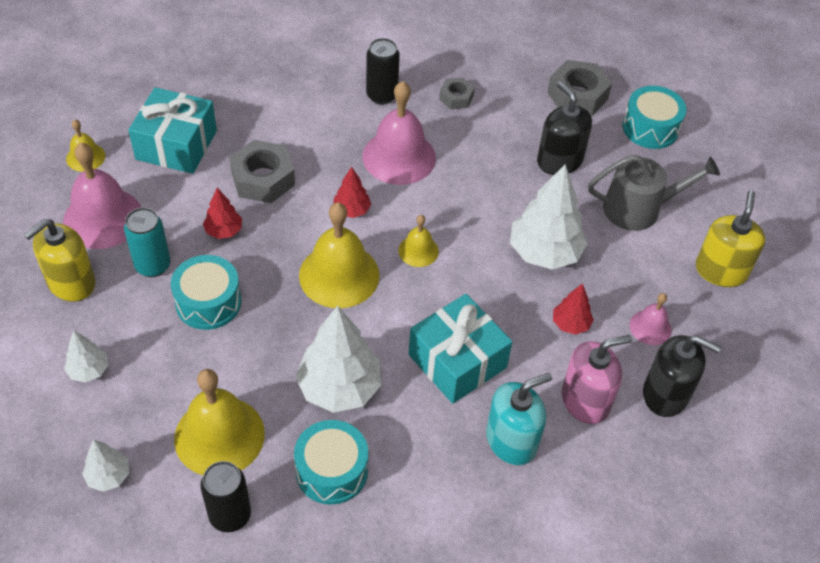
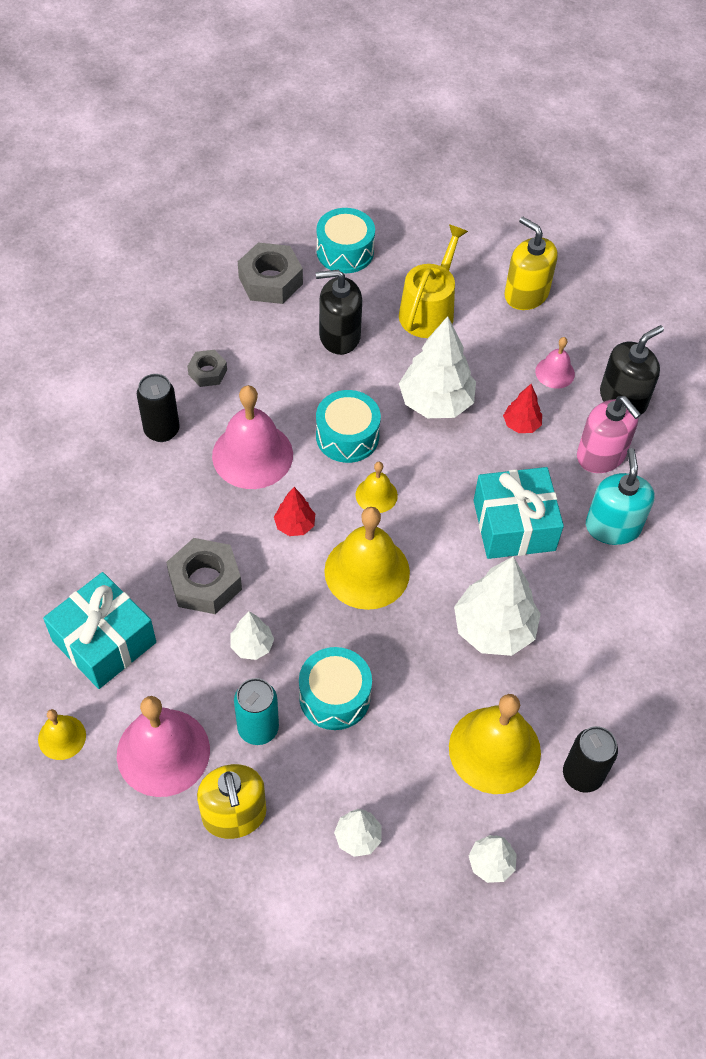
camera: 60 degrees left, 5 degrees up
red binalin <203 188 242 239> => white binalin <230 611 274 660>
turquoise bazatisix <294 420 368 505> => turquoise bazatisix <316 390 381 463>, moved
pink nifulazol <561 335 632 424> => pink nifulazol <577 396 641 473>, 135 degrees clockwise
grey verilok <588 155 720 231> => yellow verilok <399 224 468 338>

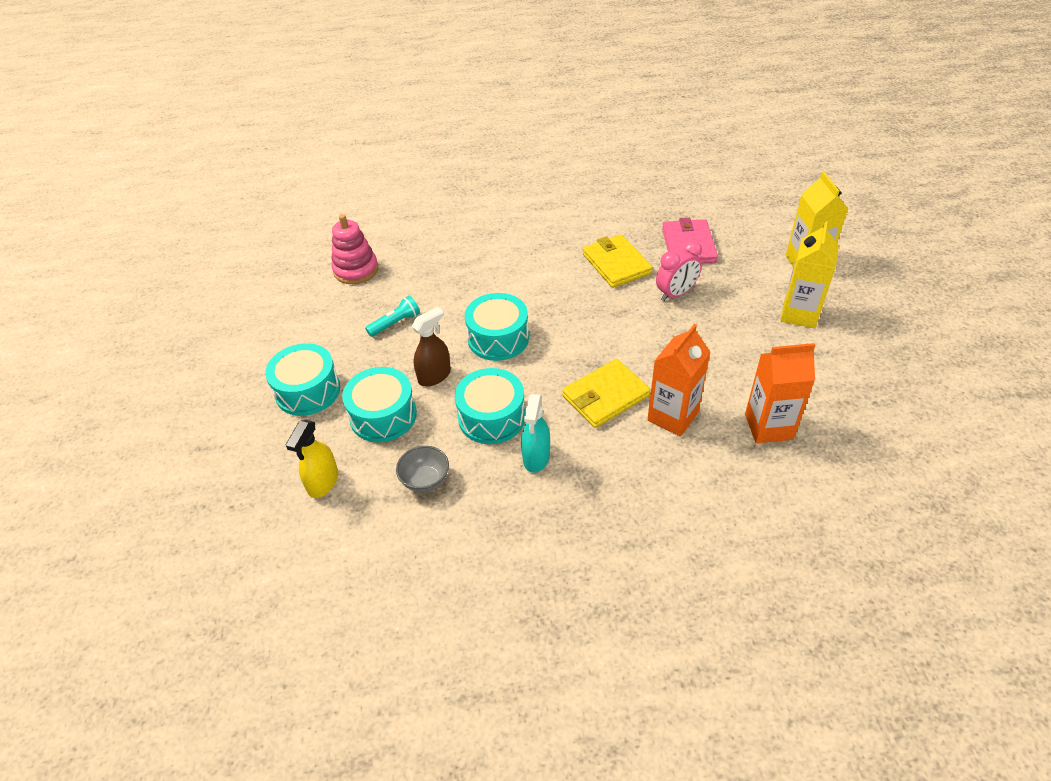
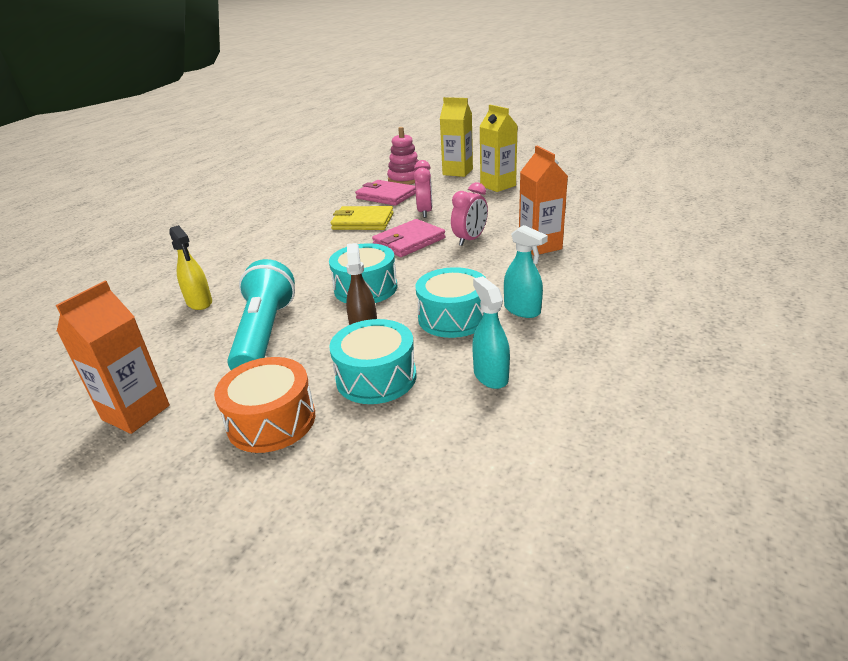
camera: 55 degrees left, 15 degrees down
turquoise bazatisix <265 343 340 416> => orange bazatisix <214 357 315 453>
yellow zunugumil <286 420 338 498> => yellow zunugumil <169 225 212 310>, moved
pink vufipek <331 214 378 284> => pink vufipek <387 127 419 185>, moved
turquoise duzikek <365 296 420 337> => turquoise duzikek <227 259 295 370>, x2.11
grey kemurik <396 446 449 493> => turquoise zunugumil <472 276 510 389>
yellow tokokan <562 359 651 428> => nothing
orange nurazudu <745 343 815 443> => orange nurazudu <56 281 170 434>, moved
nothing => pink tokokan <372 219 445 257>
nothing => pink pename <451 182 488 246>

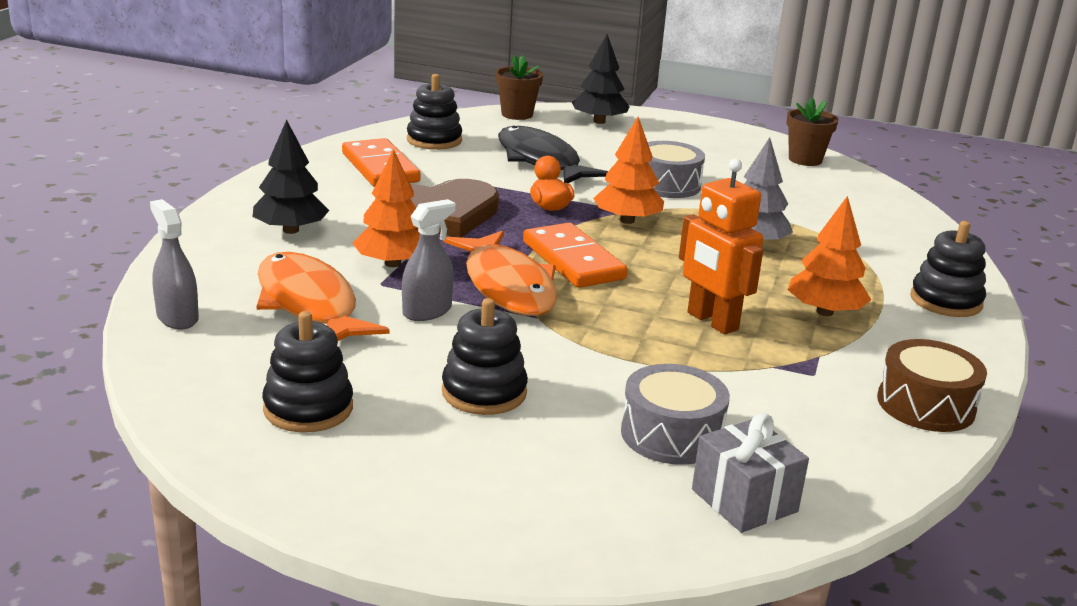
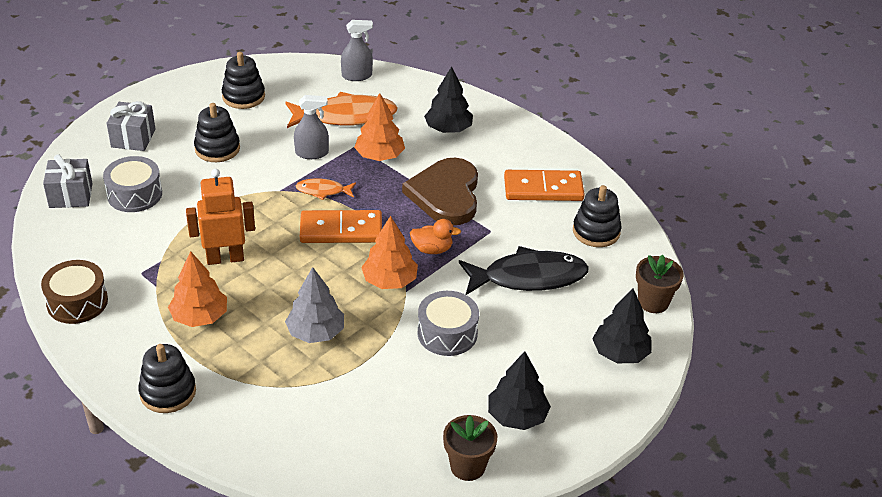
camera: 115 degrees right, 15 degrees up
grey zunugumil <402 199 456 321> => grey zunugumil <294 95 329 159>, 75 degrees counterclockwise
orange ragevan <444 231 557 316> => orange ragevan <296 178 356 200>, x0.50
nothing => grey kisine <107 101 156 151>
nothing => black binalin <488 351 551 430>

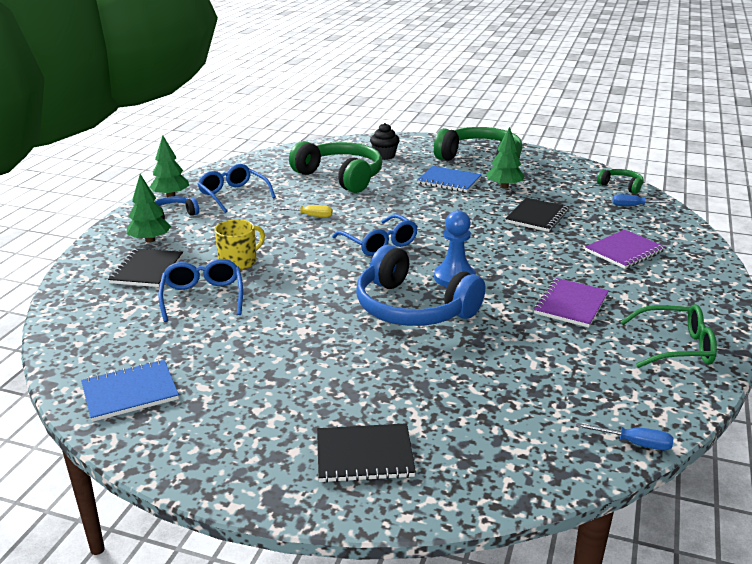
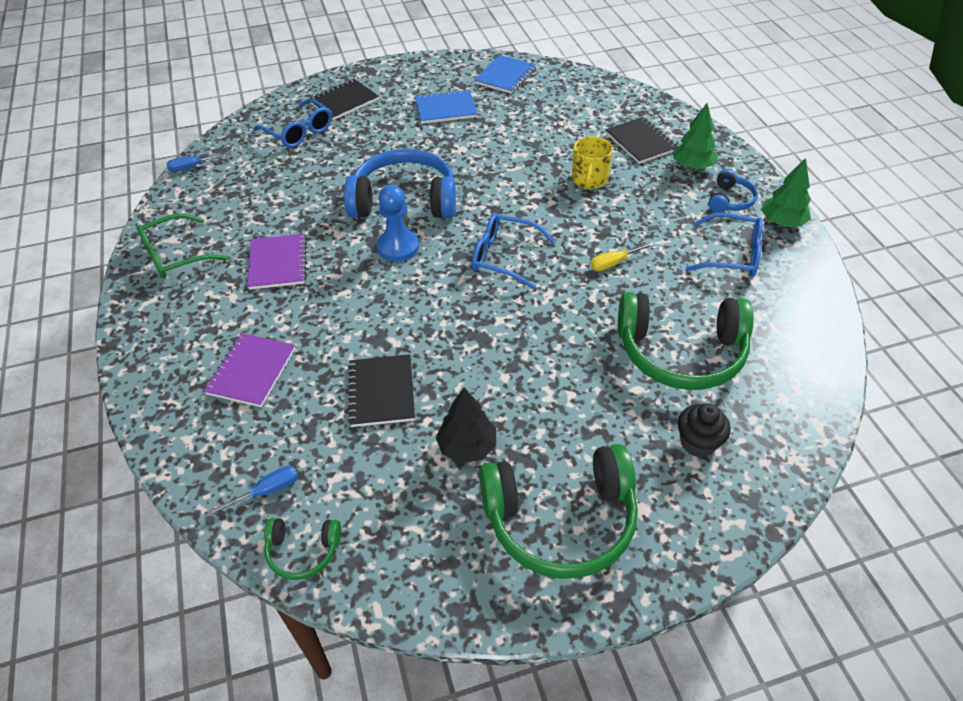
camera: 145 degrees right, 20 degrees up
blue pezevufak <158 259 243 322> => blue pezevufak <253 99 332 148>, moved
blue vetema <417 166 482 192> => blue vetema <415 89 477 124>, moved
green binalin <486 127 524 189> => black binalin <436 387 496 464>

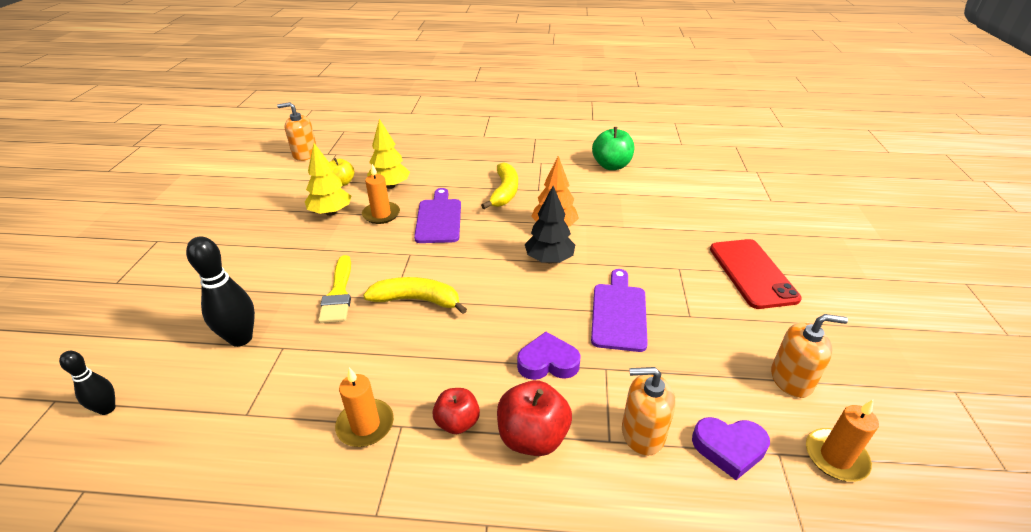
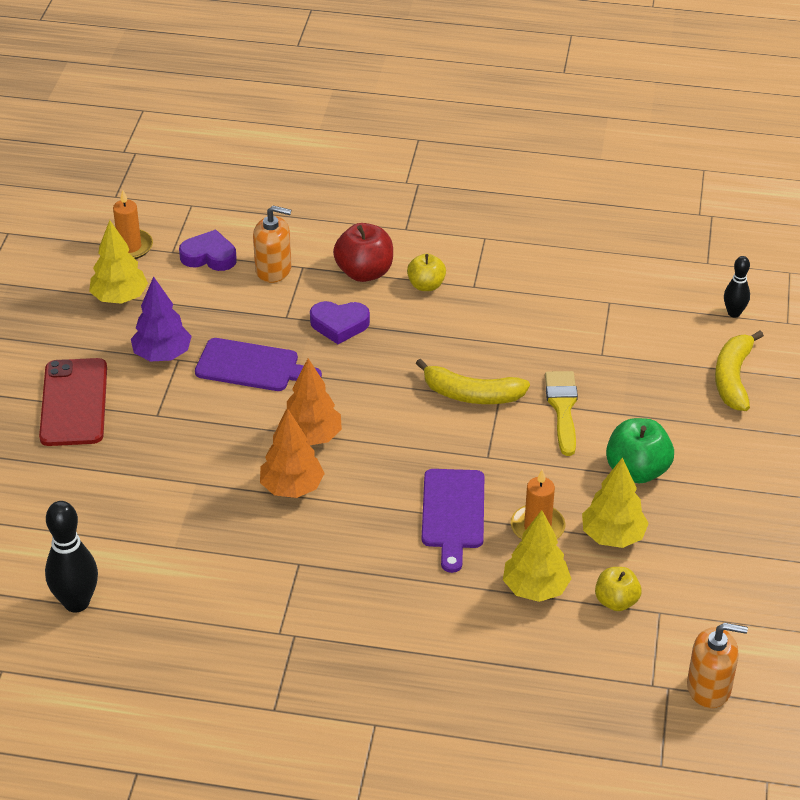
camera: 175 degrees left, 5 degrees up
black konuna <186 236 255 347> => black konuna <45 501 98 613>, moved
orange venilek <335 367 394 447> => nothing
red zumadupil <433 388 480 434> => yellow zumadupil <407 253 446 291>
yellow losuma <481 162 518 209> => yellow losuma <715 330 764 411>, moved
black binalin <525 186 575 263> => orange binalin <279 359 342 446>
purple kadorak <591 269 648 352> => purple kadorak <195 338 322 391>, 90 degrees counterclockwise
green zumadupil <592 127 634 170> => green zumadupil <606 418 674 484>, moved
orange nifulazol <771 314 848 398> => yellow binalin <89 220 148 304>
nothing => purple binalin <131 276 192 362>

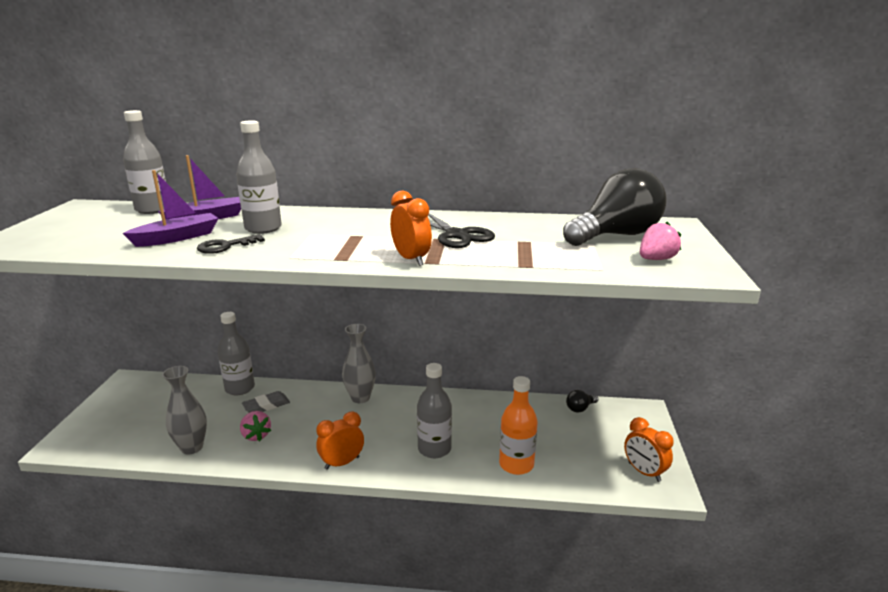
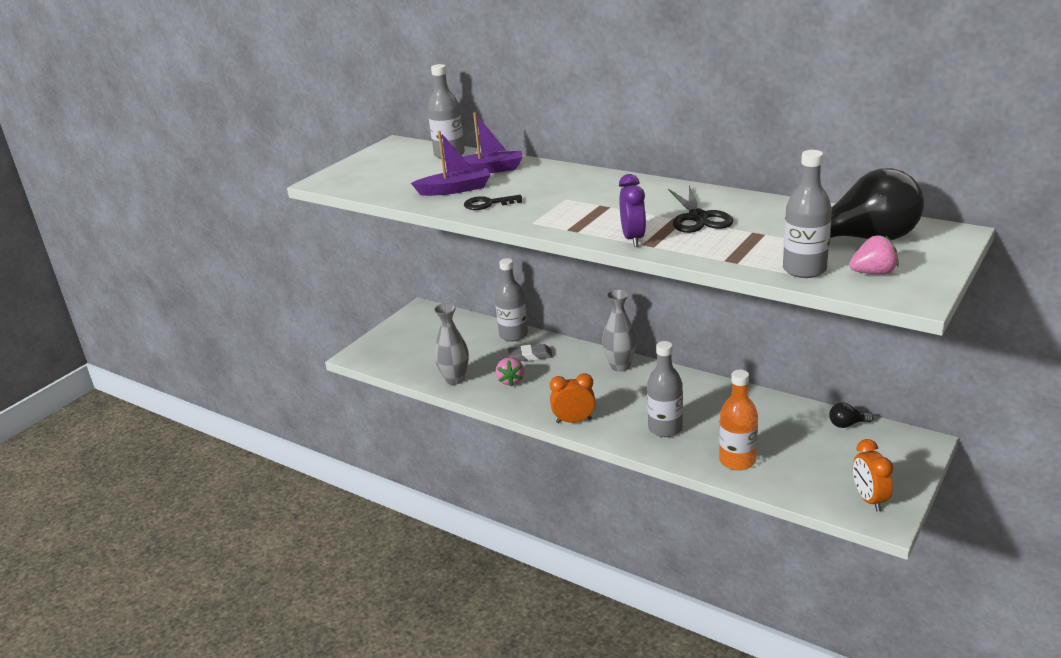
camera: 30 degrees right, 5 degrees up
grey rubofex <236 120 282 234> => grey rubofex <783 150 832 278>, moved
orange pename <390 191 432 266> => purple pename <619 174 646 247>

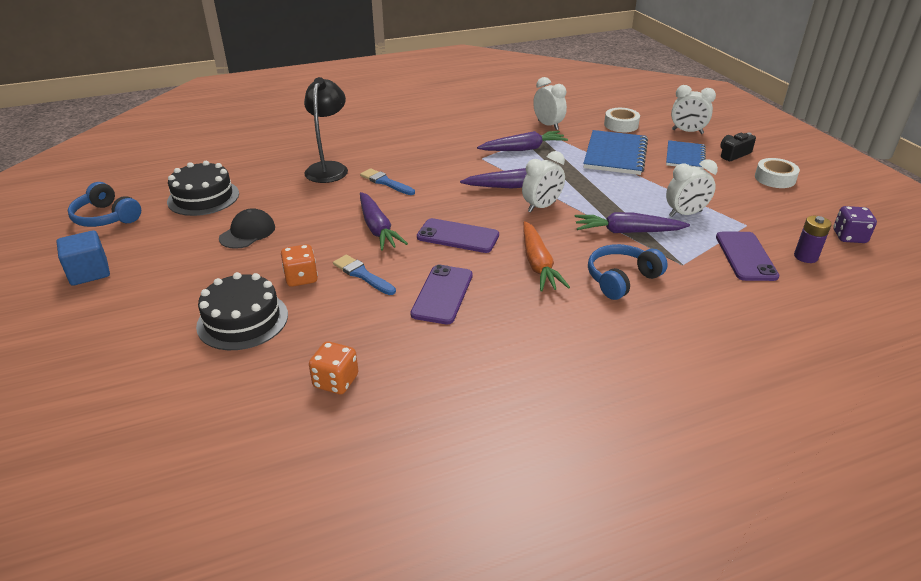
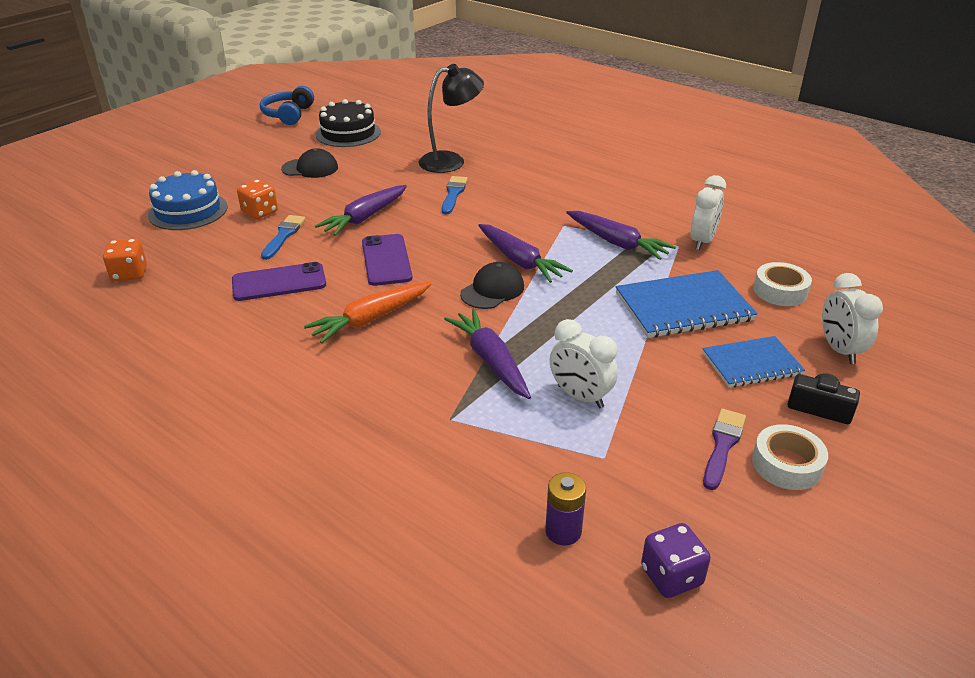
camera: 60 degrees right, 0 degrees up
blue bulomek <57 230 110 286> => nothing
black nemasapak <196 272 288 350> => blue nemasapak <148 170 228 230>
white pename <522 151 565 212> => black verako <460 262 524 309>
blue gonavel <588 244 668 300> => nothing
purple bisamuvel <716 232 780 281> => nothing
nothing => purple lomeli <703 409 746 490>

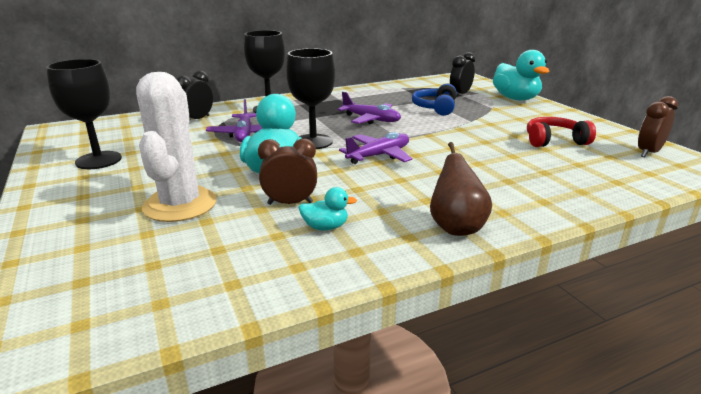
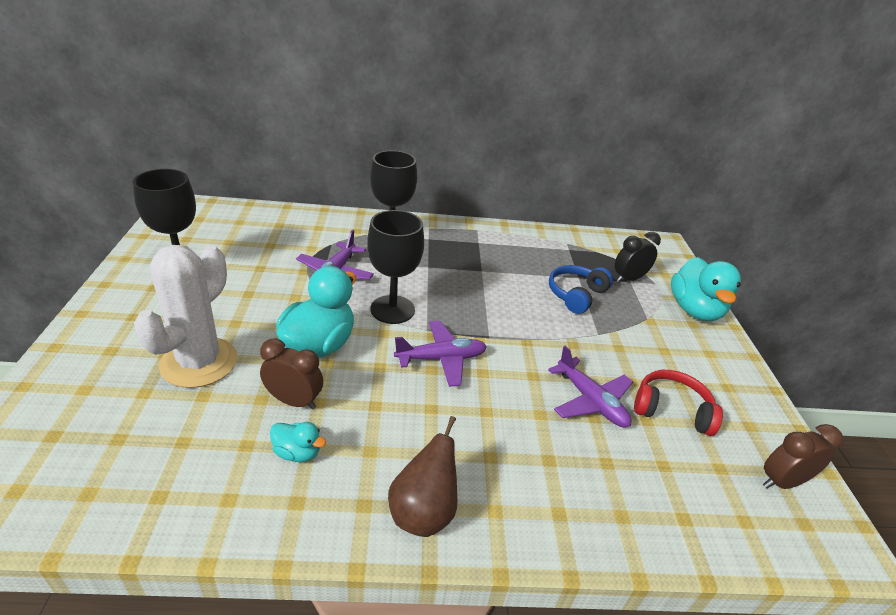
camera: 20 degrees right, 10 degrees up
black pename <176 71 213 121> => nothing
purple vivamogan <337 92 401 124> => purple vivamogan <548 346 633 428>, moved

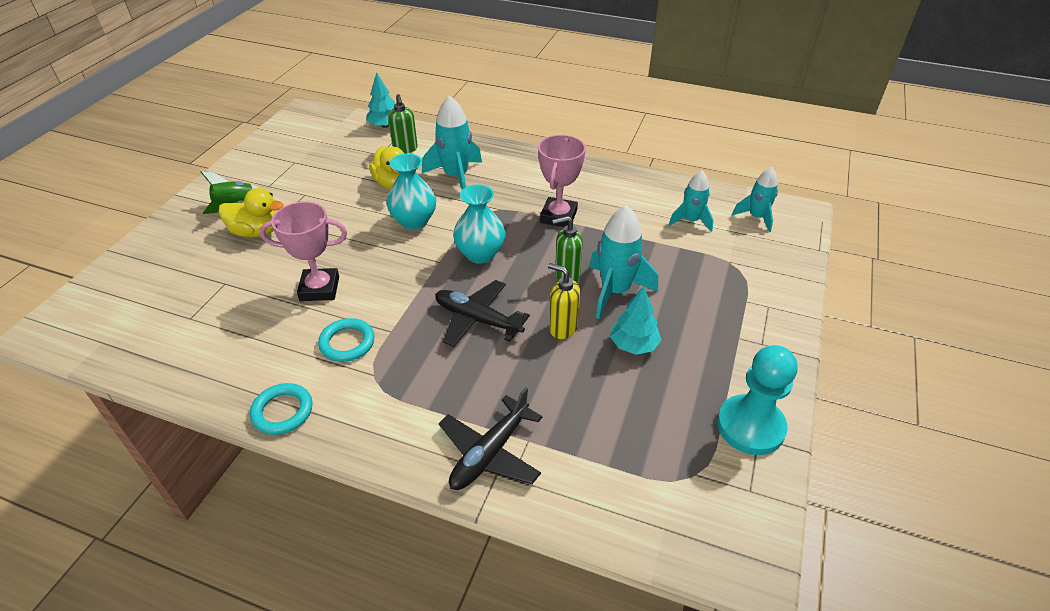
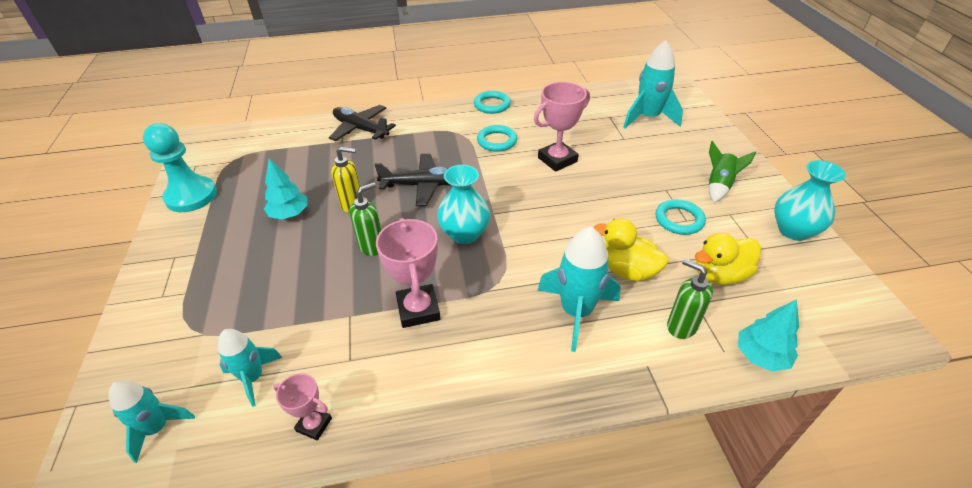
camera: 150 degrees right, 0 degrees up
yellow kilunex <218 188 283 237> => yellow kilunex <695 233 761 285>, moved
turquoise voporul <387 154 436 230> => turquoise voporul <774 160 846 241>, moved
black vivamogan <439 387 543 490> => black vivamogan <329 105 396 141>, 60 degrees counterclockwise
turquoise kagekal <589 205 658 319> => turquoise kagekal <623 40 683 128>, moved
nothing => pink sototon <273 373 332 441>
nothing => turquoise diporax <655 199 706 235>

